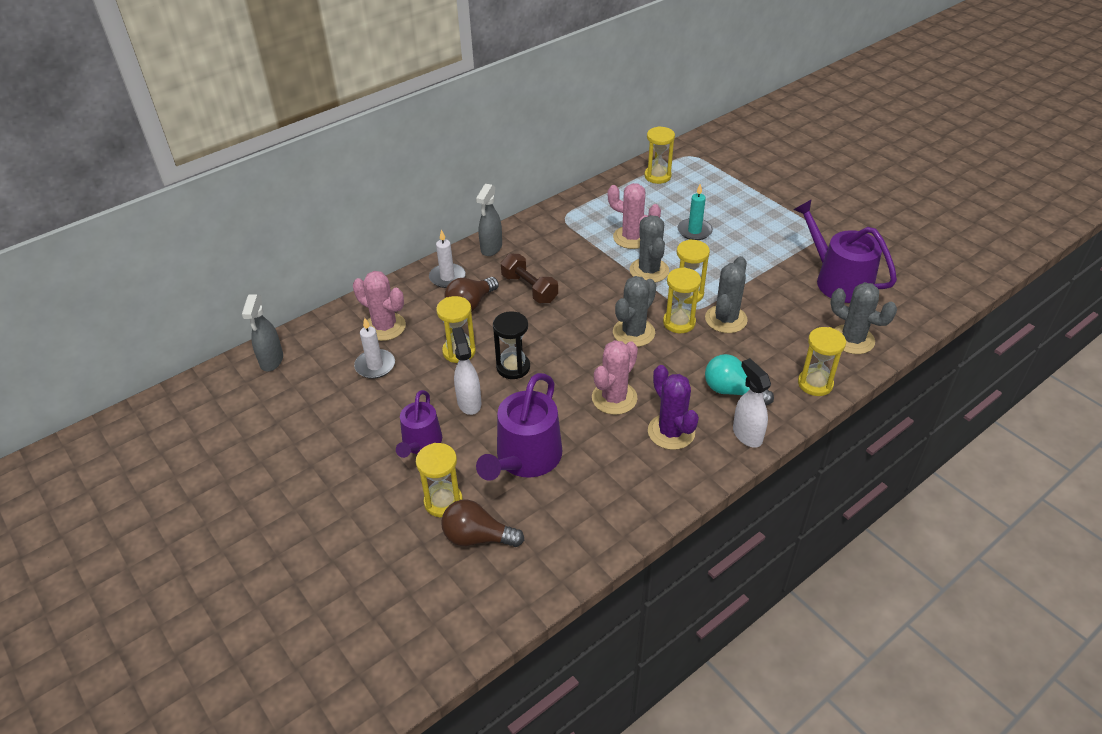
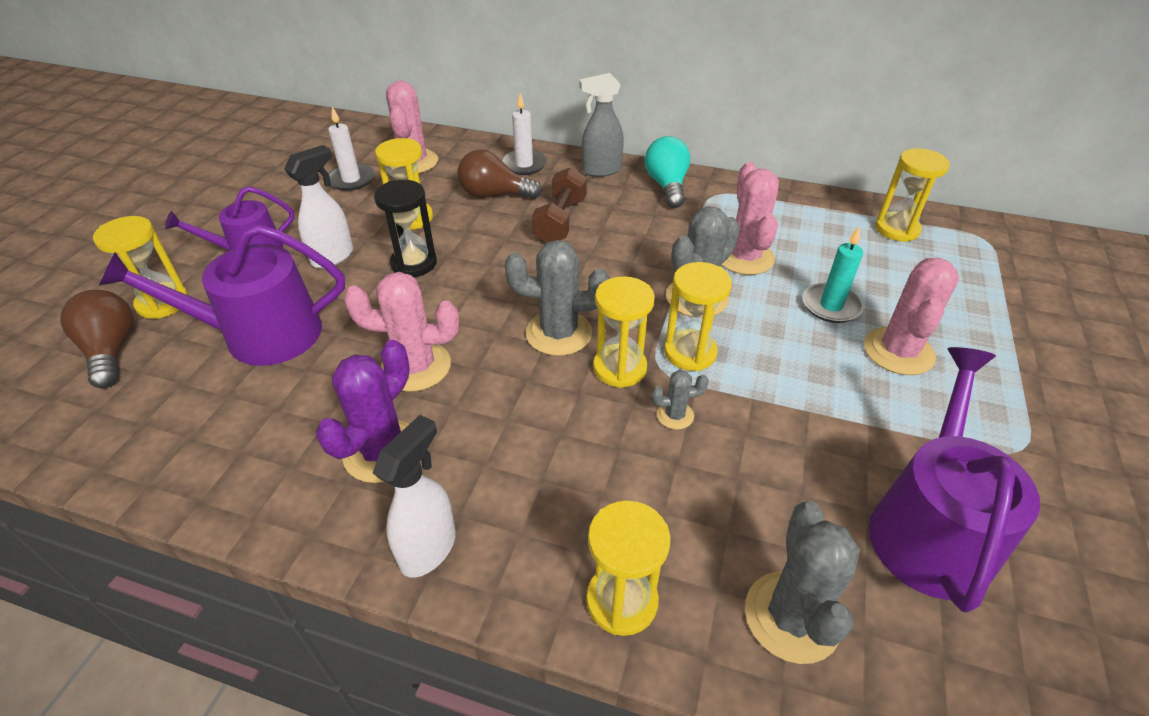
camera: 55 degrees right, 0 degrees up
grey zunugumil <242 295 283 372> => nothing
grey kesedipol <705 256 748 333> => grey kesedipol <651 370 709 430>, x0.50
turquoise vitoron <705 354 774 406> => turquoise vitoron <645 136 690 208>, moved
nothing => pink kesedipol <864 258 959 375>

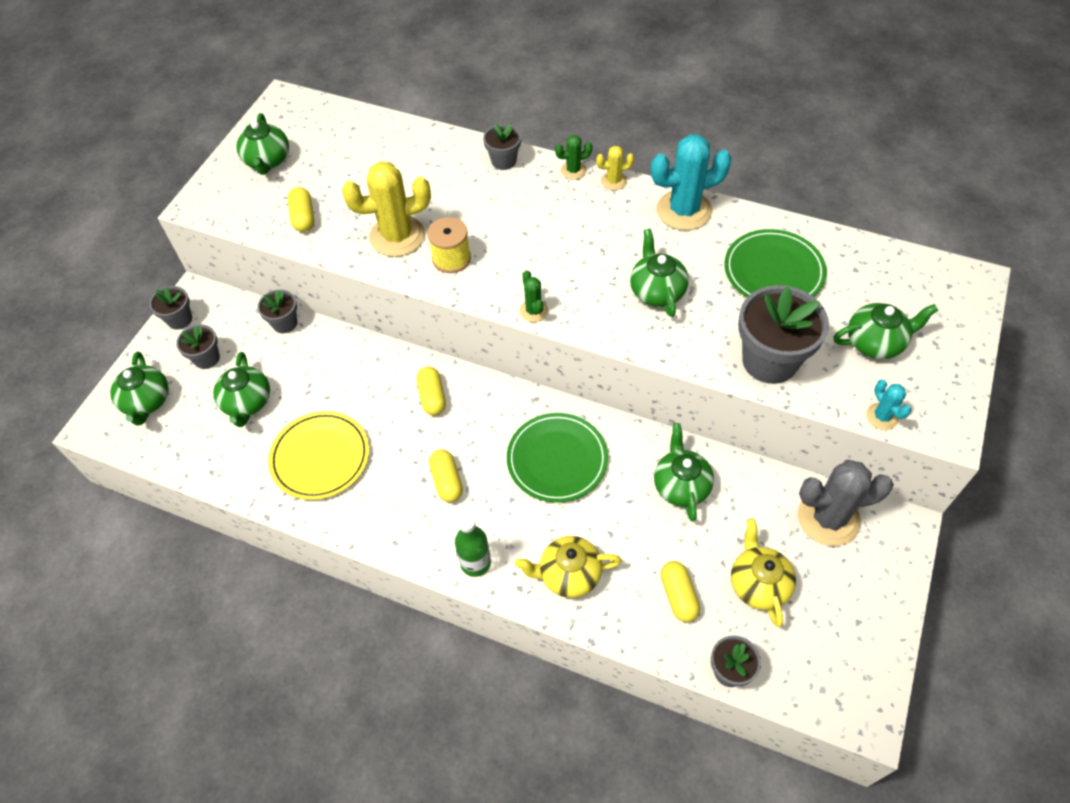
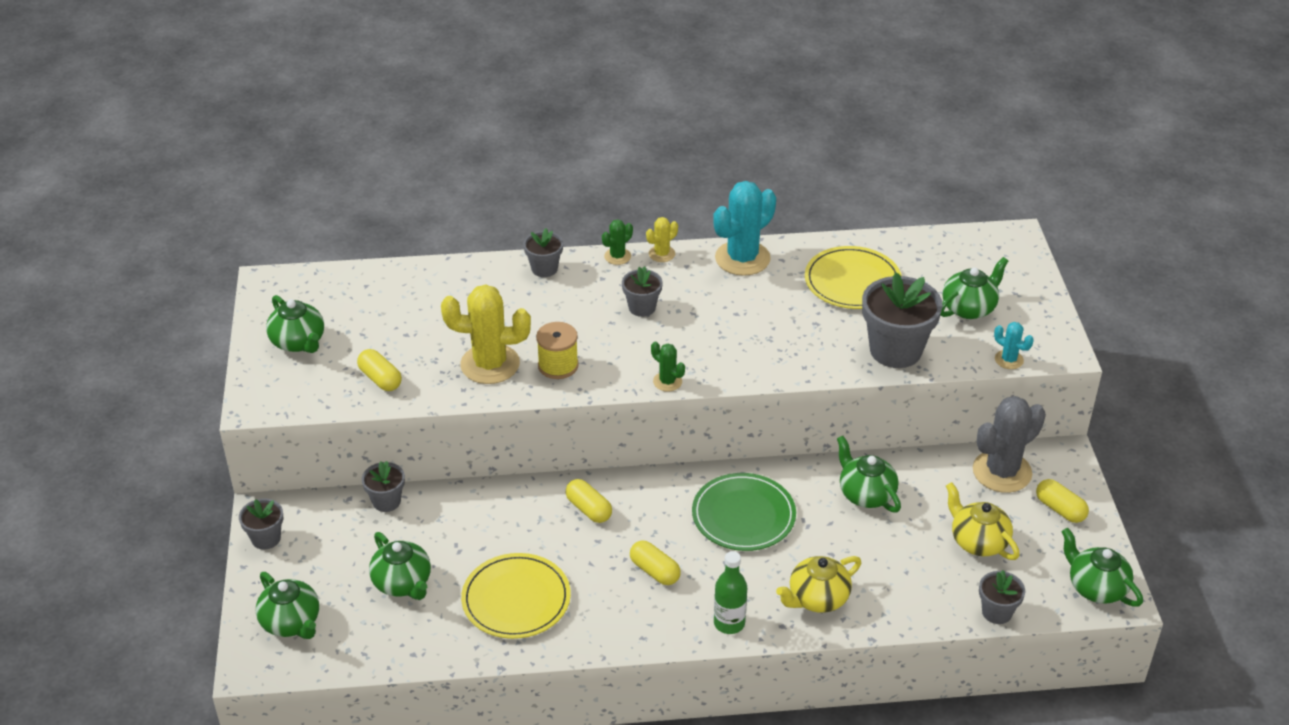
camera: 30 degrees left, 15 degrees down
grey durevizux <176 324 220 369> => grey durevizux <622 266 663 317>, moved
yellow kesedipol <342 162 431 257> => yellow kesedipol <441 284 531 384>, 45 degrees clockwise
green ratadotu <630 229 689 317> => green ratadotu <1061 528 1143 607>, moved
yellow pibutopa <661 561 700 622> => yellow pibutopa <1036 479 1089 523>, moved
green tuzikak <724 229 827 297> => yellow tuzikak <805 246 902 309>

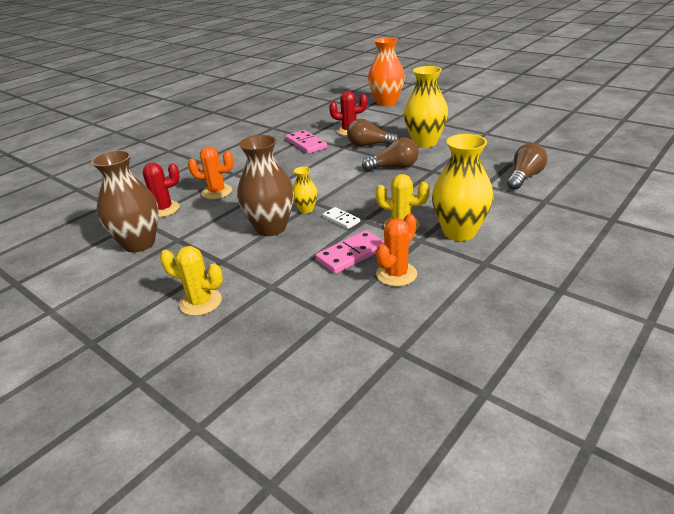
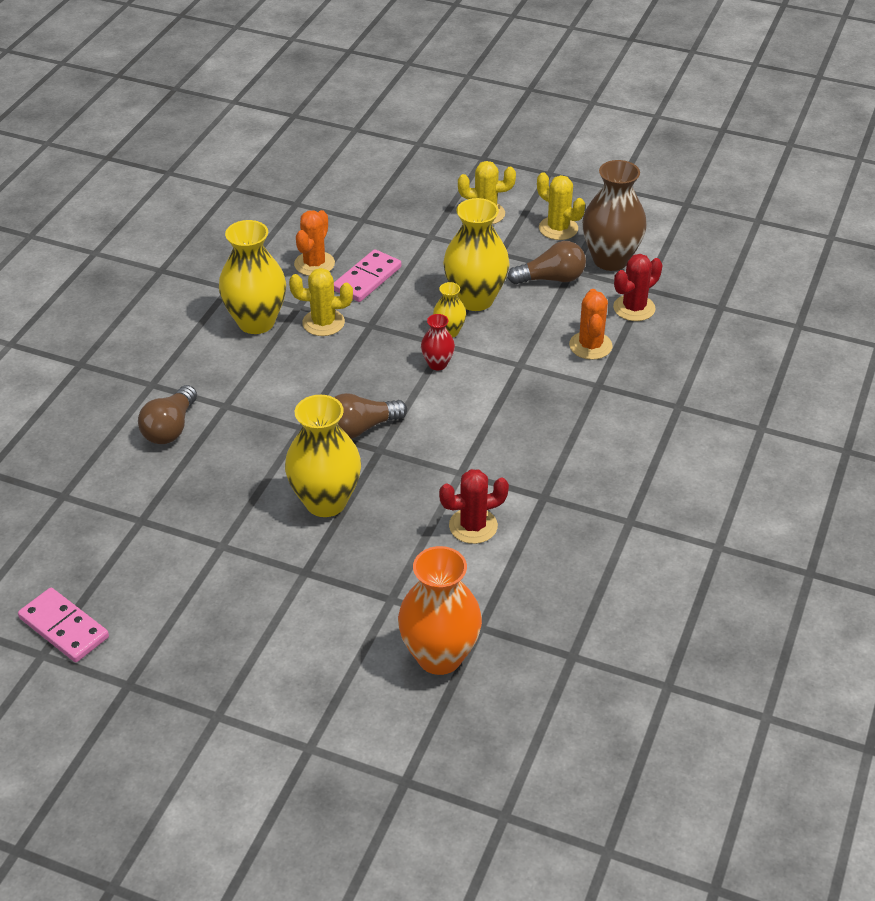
camera: 160 degrees right, 10 degrees up
orange kesedipol <188 146 234 199> => orange kesedipol <569 289 613 360>, 75 degrees counterclockwise
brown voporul <237 135 294 236> => yellow voporul <443 198 510 311>
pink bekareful <286 130 327 154> => pink bekareful <18 588 109 662>, moved
white bekareful <322 207 360 229> => nothing
brown vitoron <347 119 399 147> => brown vitoron <507 241 586 285>, moved
nothing => red voporul <421 314 455 371>
nothing => yellow kesedipol <537 172 585 240>

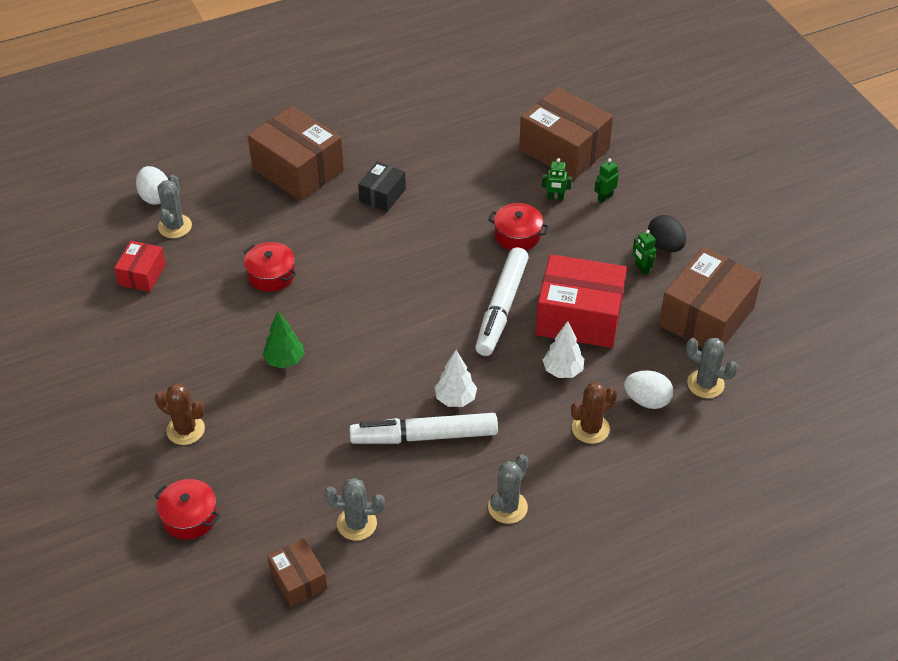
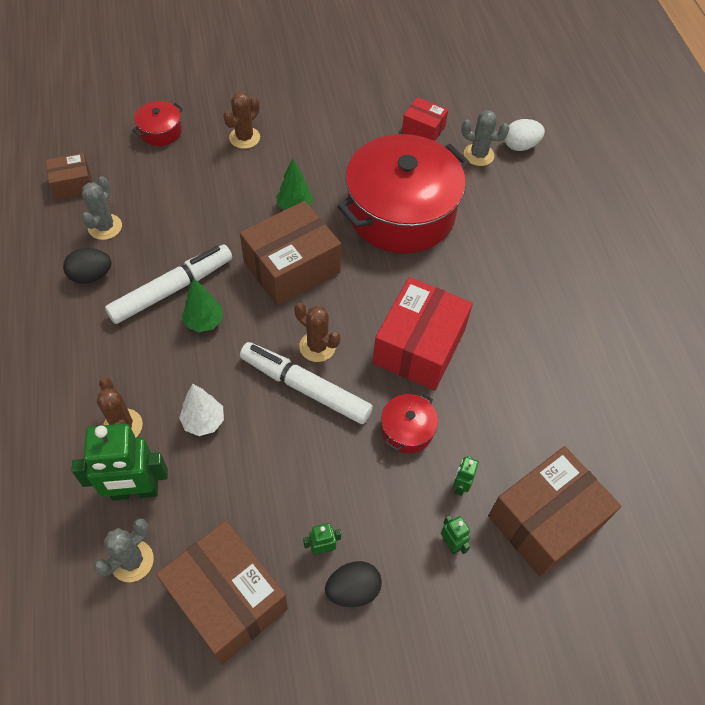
camera: 100 degrees right, 10 degrees up
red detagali <244 242 296 292> => red detagali <337 134 469 253>, x2.43
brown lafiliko <248 106 344 201> => brown lafiliko <240 201 341 306>, moved
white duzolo <349 413 498 444> => white duzolo <105 245 232 324>, 45 degrees clockwise
black lafiliko <358 162 406 212> => nothing
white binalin <435 350 477 407> => green binalin <181 279 223 332>
grey kesedipol <488 454 528 524> => nothing
red lafiliko <536 254 627 348> => red lafiliko <373 277 473 390>, moved
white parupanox <624 370 674 409> => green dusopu <71 424 168 501>
nothing => black parupanox <63 248 112 284>
nothing => brown kesedipol <295 303 340 362>

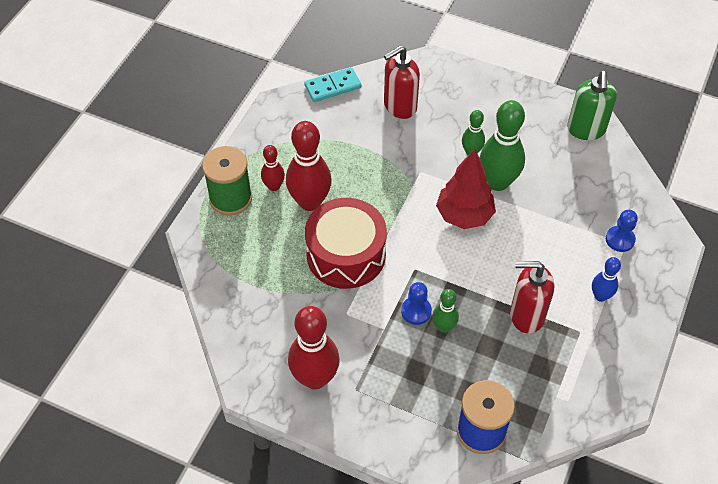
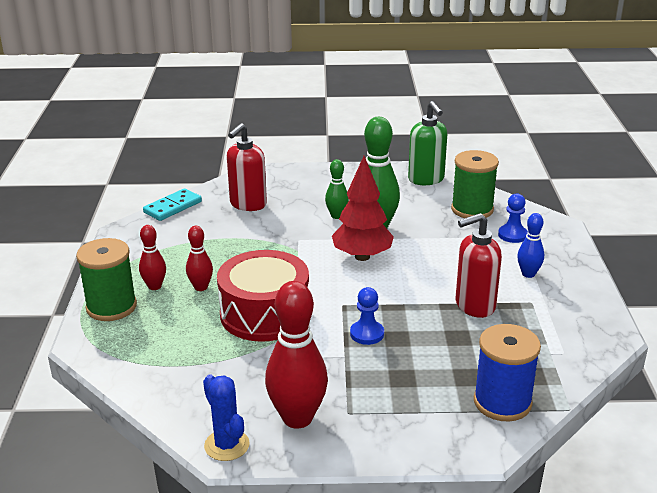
camera: 25 degrees left, 25 degrees down
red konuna <286 121 332 211> => red konuna <186 226 213 291>, x0.53
green konuna <432 289 459 333> => nothing
nothing => blue kesedipol <203 374 250 461>
nothing => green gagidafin <451 150 499 218>

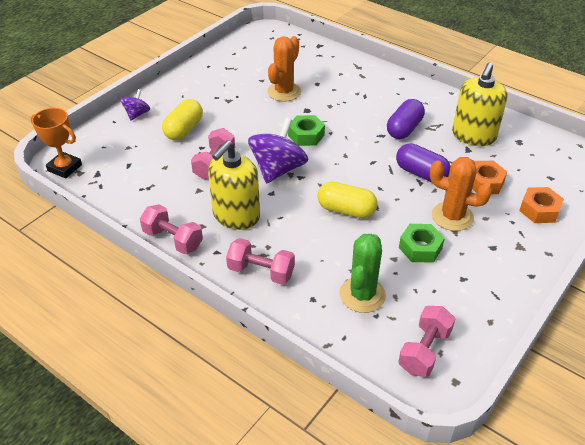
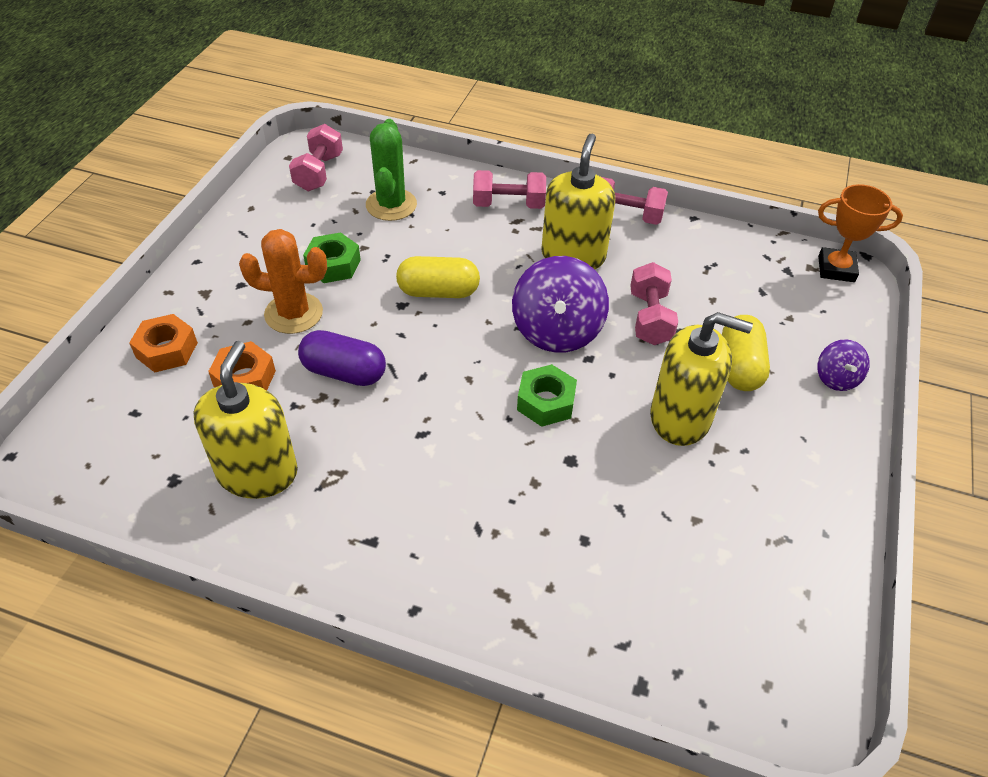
camera: 160 degrees right, 5 degrees up
orange kesedipol <267 36 301 102> => nothing
purple pibutopa <387 99 425 139> => nothing
nothing => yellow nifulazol <650 312 753 446>

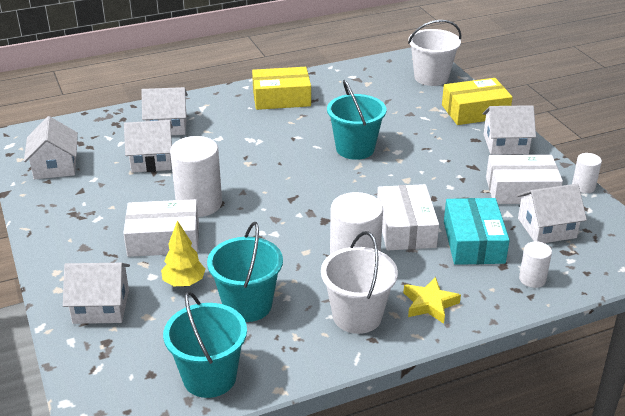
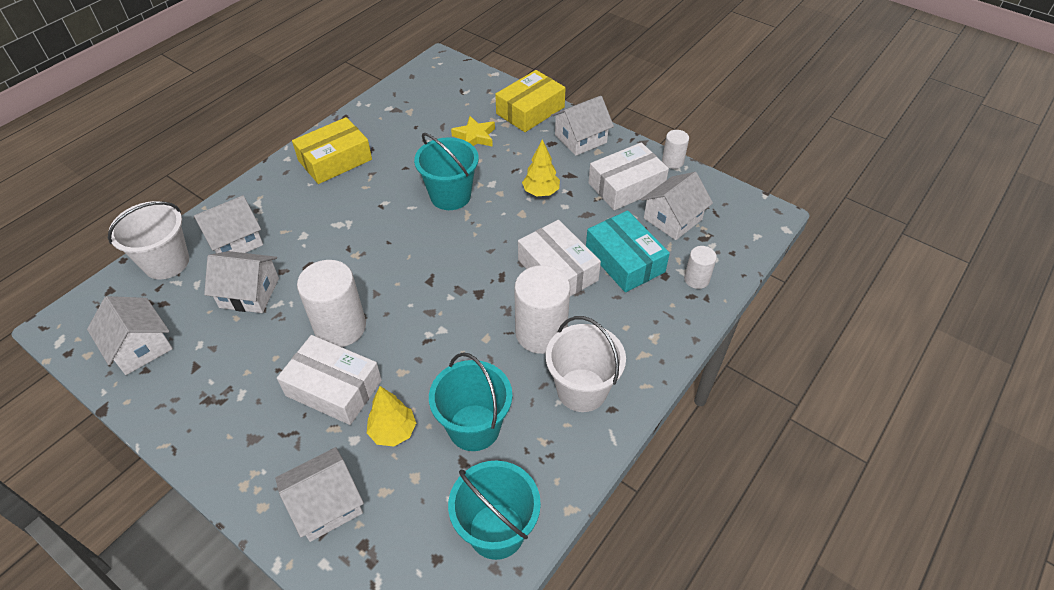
camera: 30 degrees left, 15 degrees up
white lafiliko <123 199 199 257> => white lafiliko <277 335 382 425>, 60 degrees clockwise
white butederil <124 120 173 172> => white butederil <204 251 279 313>, 45 degrees clockwise
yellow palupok <404 277 461 324> => yellow palupok <451 116 495 147>, moved
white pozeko <408 20 461 86> => white pozeko <108 201 189 279>, moved
nothing => yellow binalin <522 140 560 196>

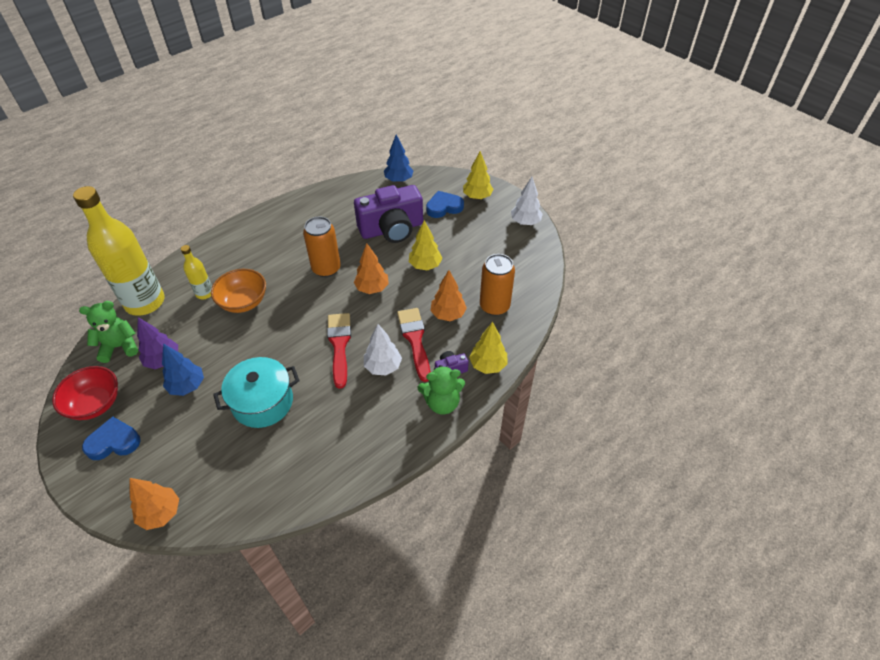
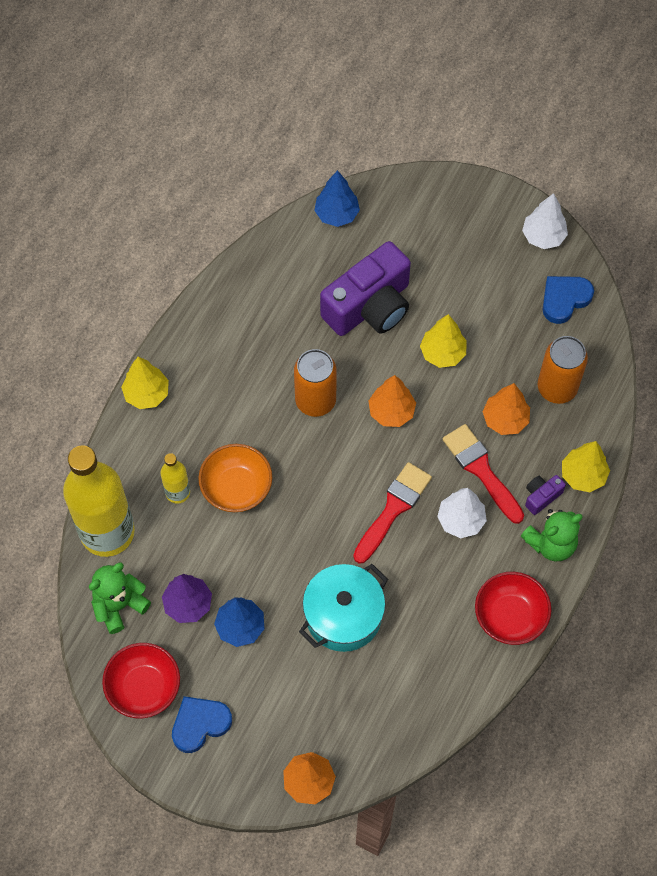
camera: 20 degrees left, 15 degrees up
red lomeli <327 313 351 389> => red lomeli <353 462 432 564>, 60 degrees clockwise
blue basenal <426 191 464 218> => blue basenal <543 276 594 324>, moved
yellow binalin <463 151 494 200> => yellow binalin <121 356 169 409>, moved
nothing => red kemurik <475 572 551 645>

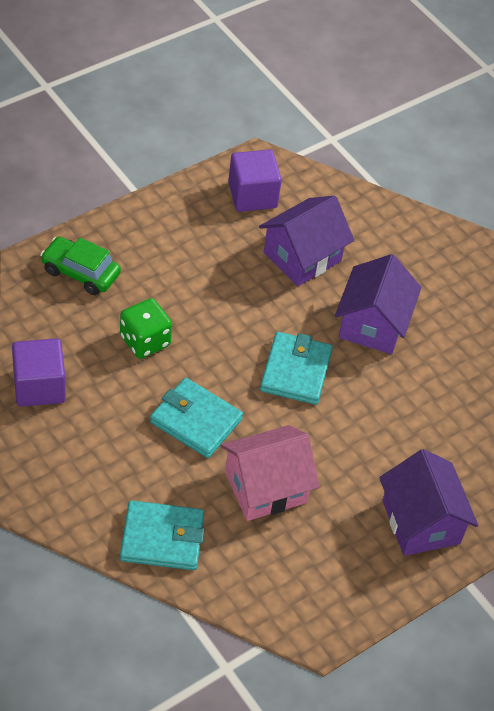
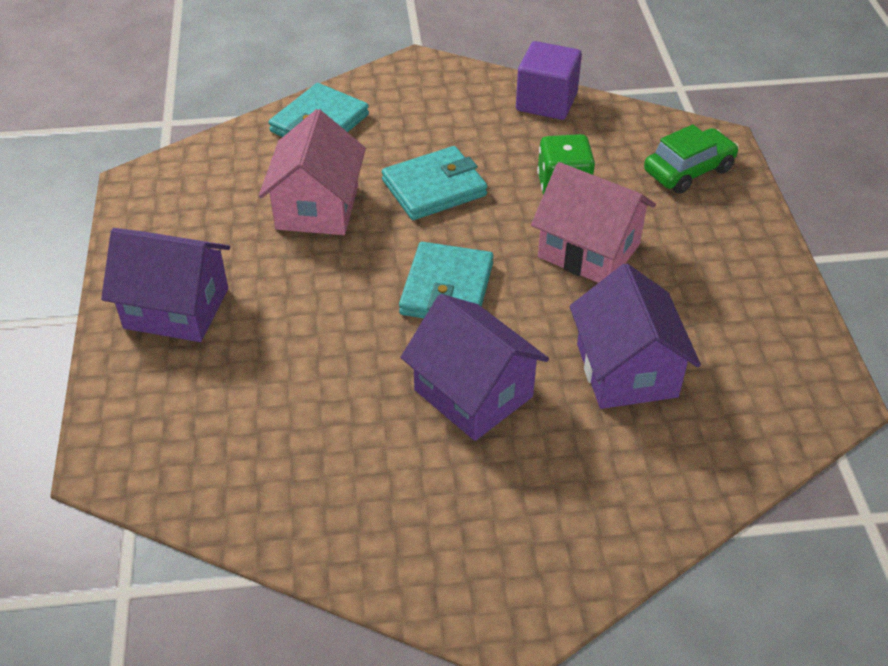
camera: 125 degrees right, 5 degrees down
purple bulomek <228 150 282 212> => nothing
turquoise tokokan <260 332 333 405> => turquoise tokokan <399 242 494 318>, 60 degrees clockwise
nothing => pink butederil <531 162 656 283>

